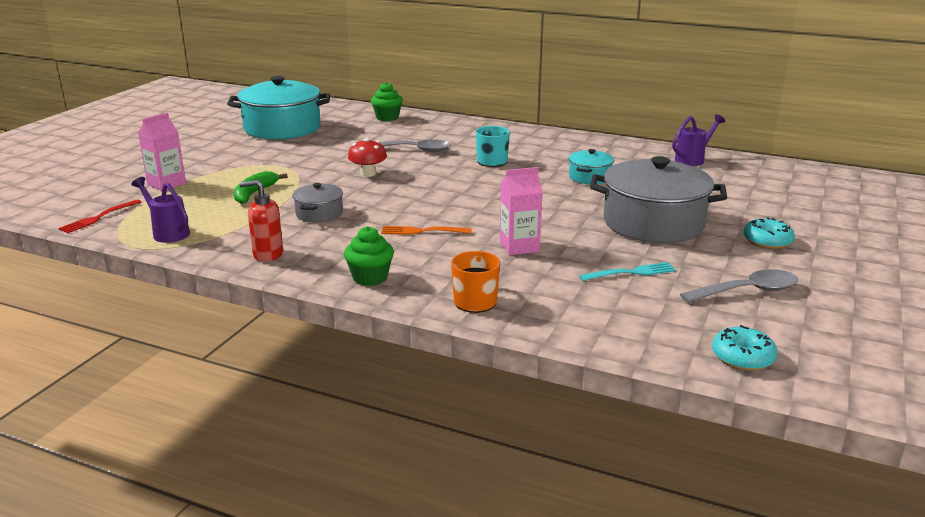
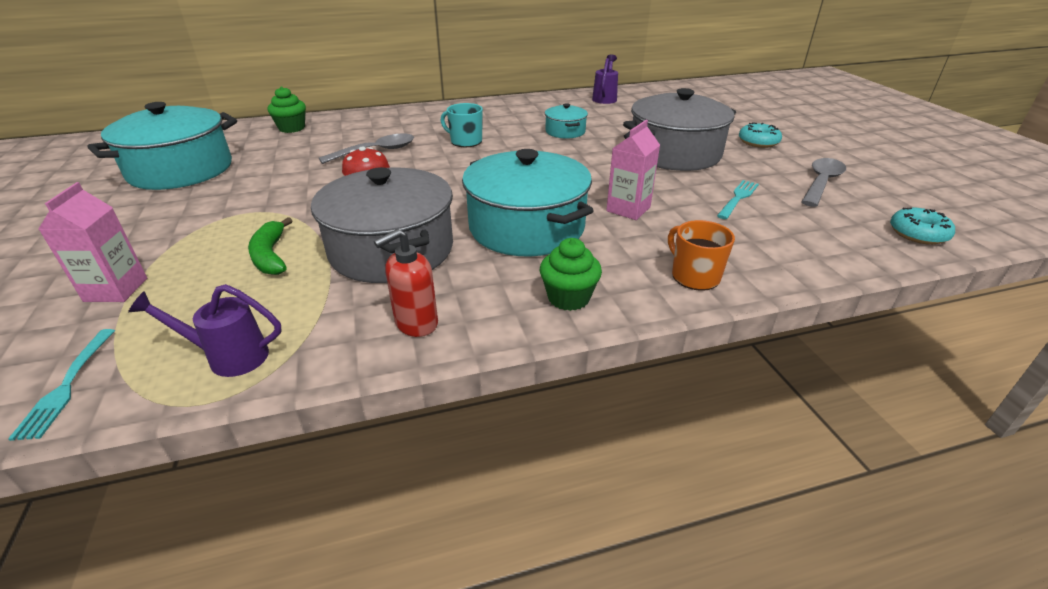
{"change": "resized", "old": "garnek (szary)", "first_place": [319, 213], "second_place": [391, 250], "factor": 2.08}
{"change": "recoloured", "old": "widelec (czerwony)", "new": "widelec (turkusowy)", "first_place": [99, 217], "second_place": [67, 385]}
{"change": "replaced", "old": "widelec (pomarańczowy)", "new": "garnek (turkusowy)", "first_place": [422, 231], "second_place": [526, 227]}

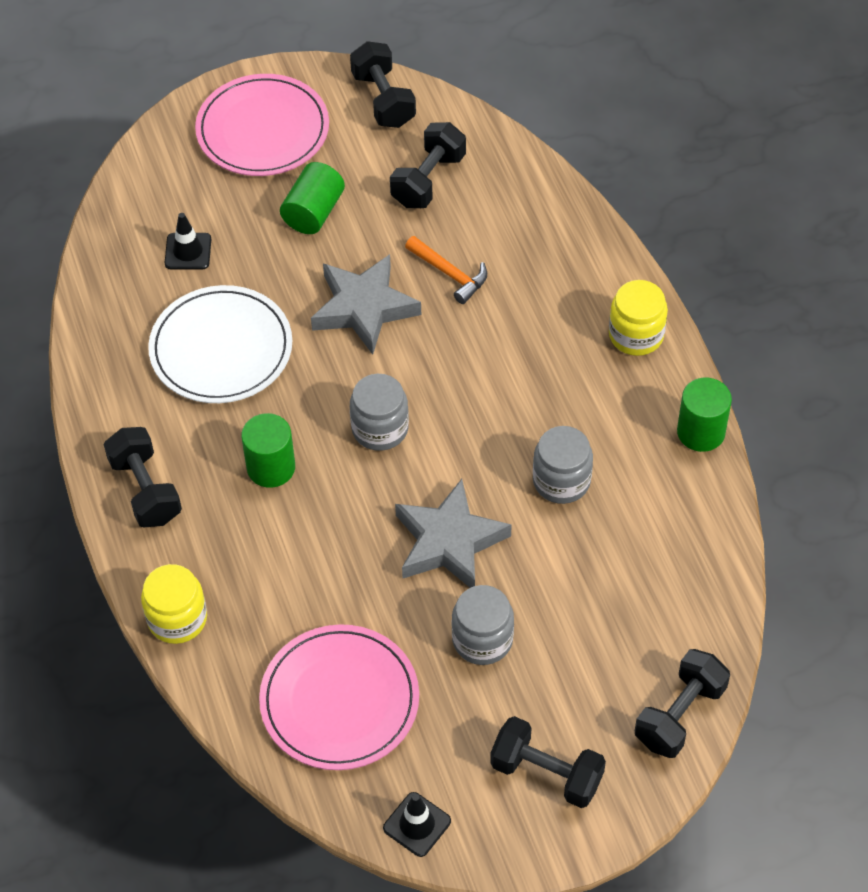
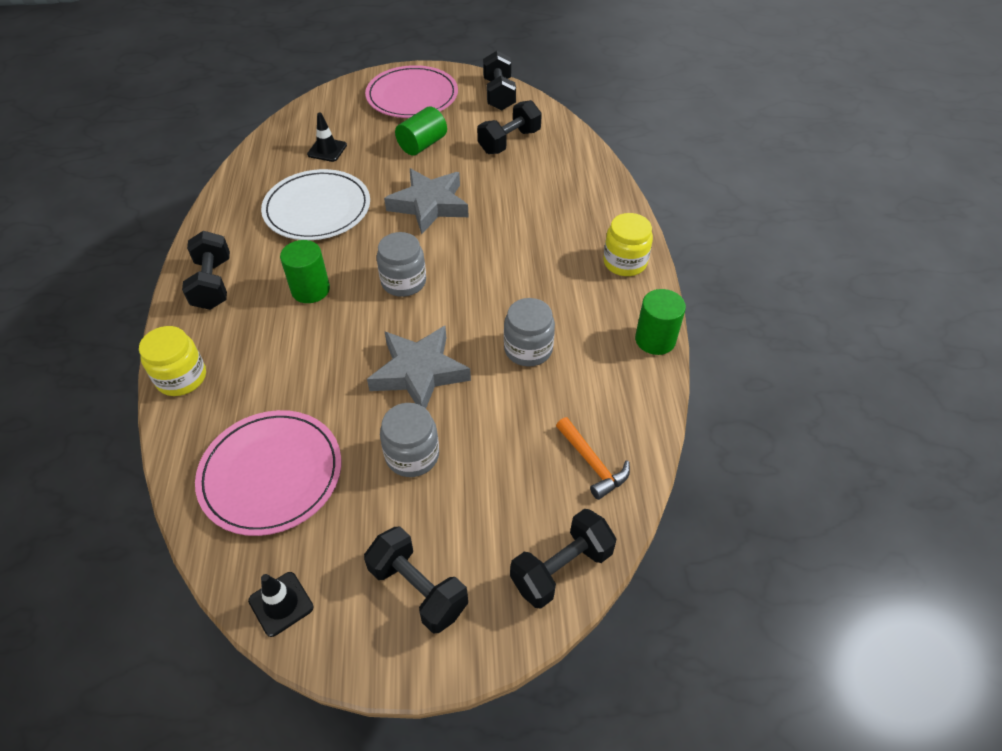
{"change": "moved", "old": "młotek (pomarańczowy)", "first_place": [449, 274], "second_place": [592, 463]}

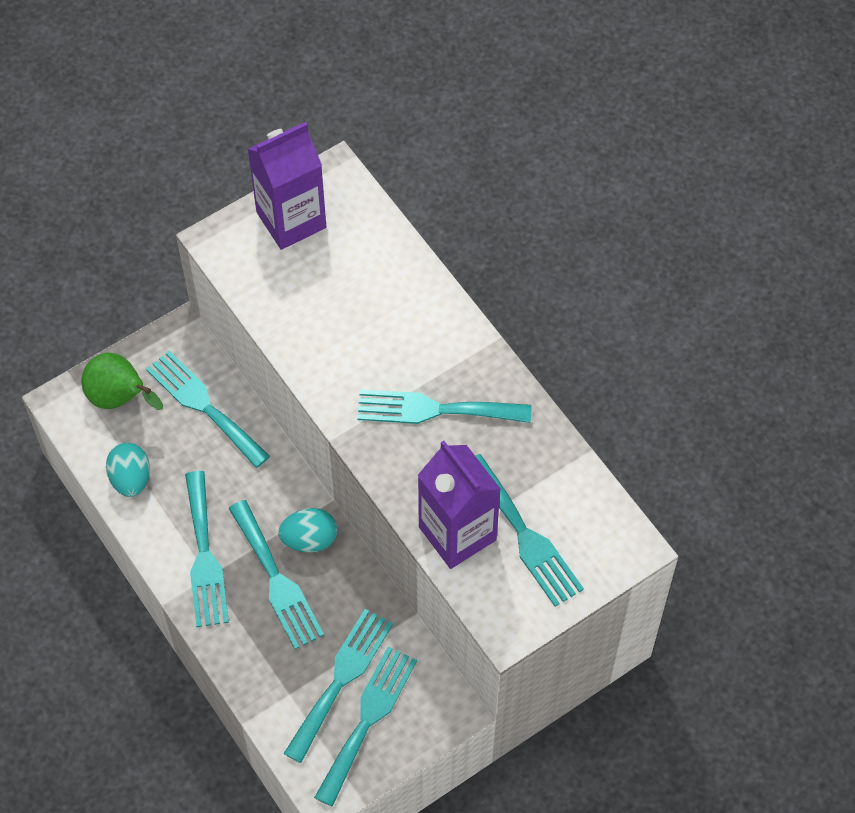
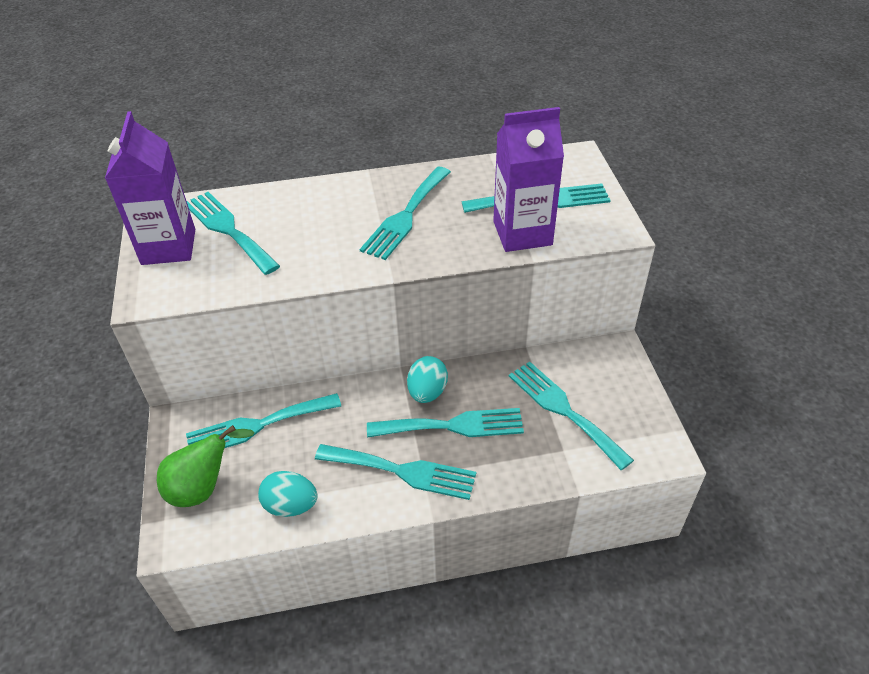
{"change": "moved", "old": "widelec (turkusowy)", "first_place": [368, 719], "second_place": [228, 229]}

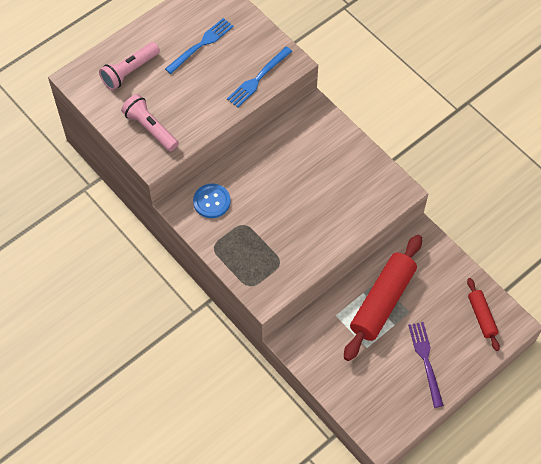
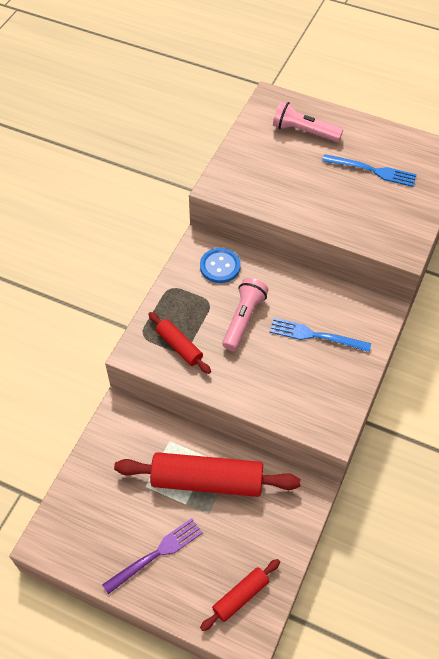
{"change": "moved", "old": "widelec (niebieski)", "first_place": [258, 79], "second_place": [314, 335]}
{"change": "moved", "old": "latarka (różowy)", "first_place": [150, 128], "second_place": [243, 319]}
{"change": "added", "new": "wałek do ciasta (czerwony)", "second_place": [179, 346]}

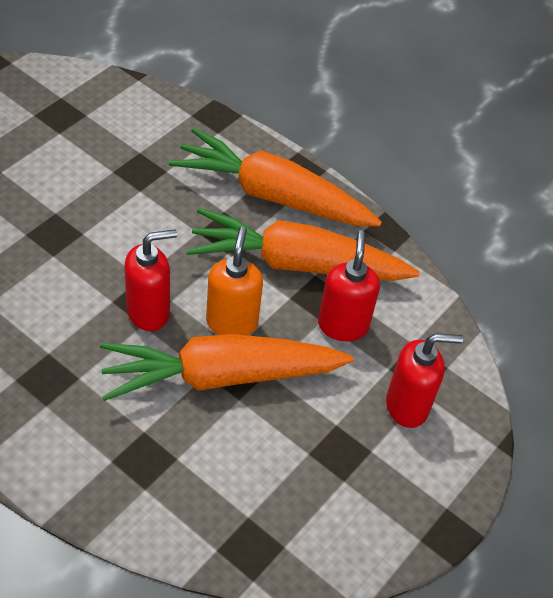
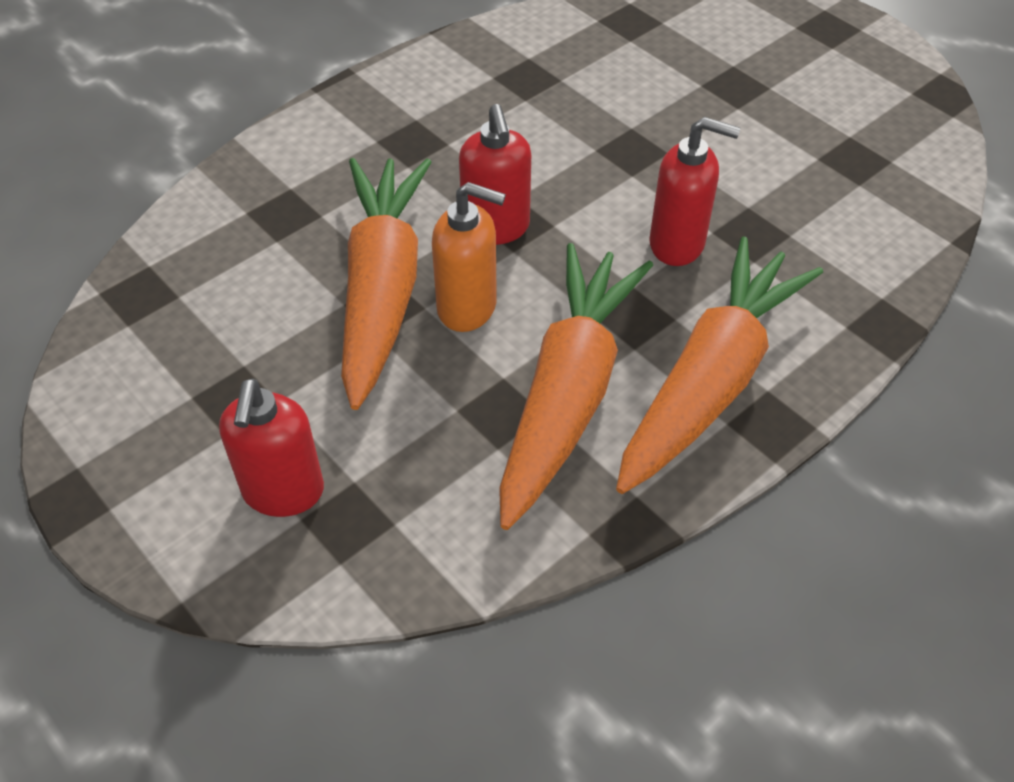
{"change": "moved", "old": "dozownik mydła (czerwony)", "first_place": [343, 325], "second_place": [677, 244]}

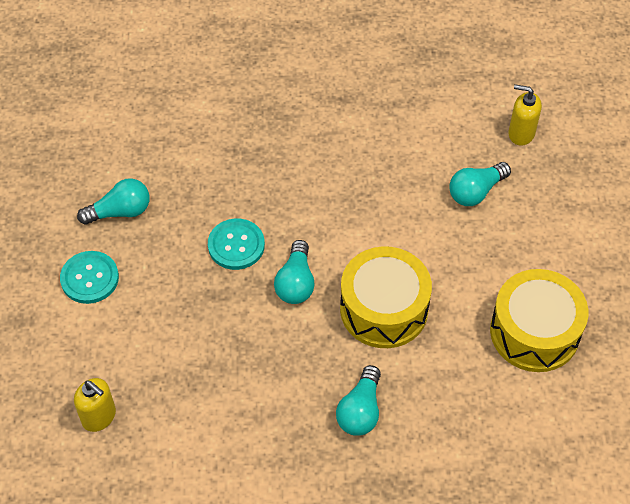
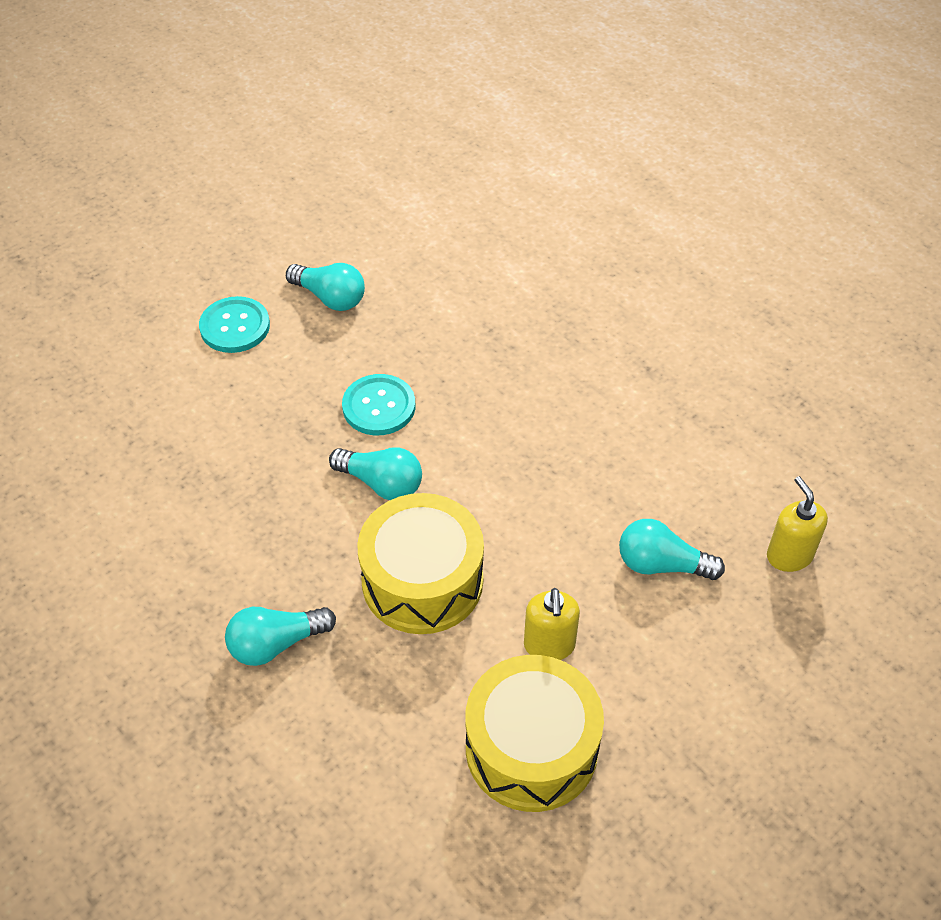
{"change": "turned", "old": "żarówka (turkusowy)", "first_place": [296, 283], "second_place": [381, 483], "degrees": -120}
{"change": "moved", "old": "dozownik mydła (żółty)", "first_place": [99, 416], "second_place": [549, 645]}

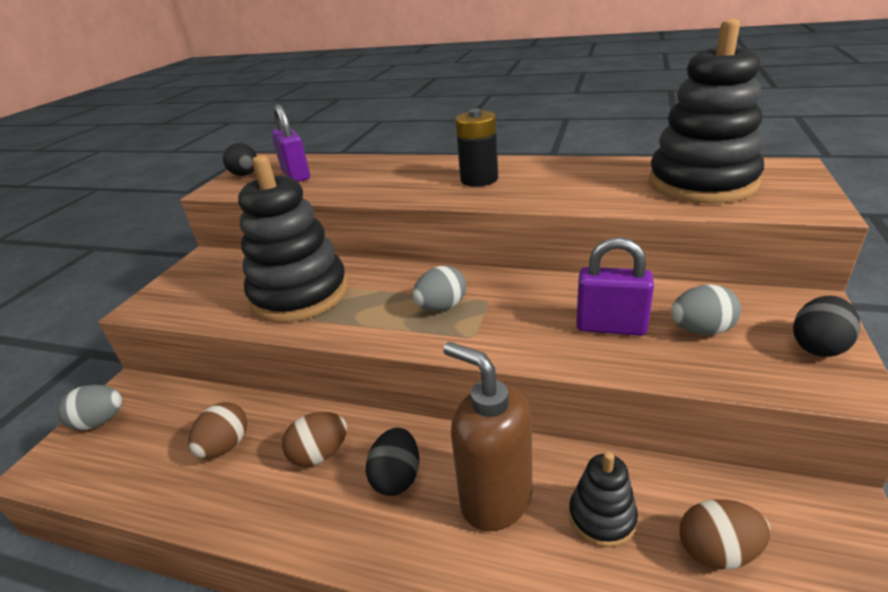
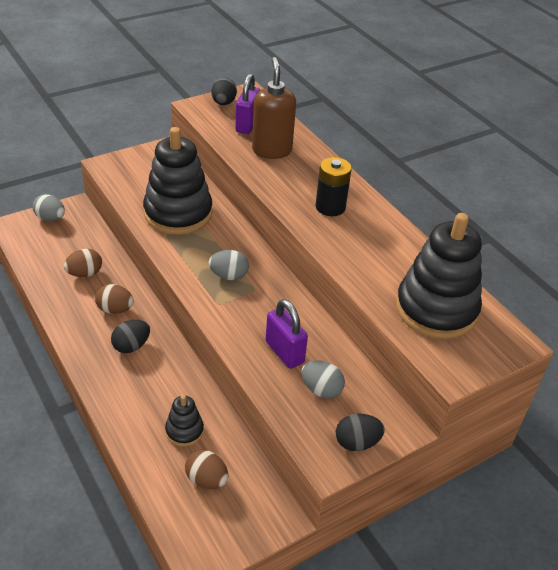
{"change": "moved", "old": "dozownik mydła (brązowy)", "first_place": [495, 499], "second_place": [272, 150]}

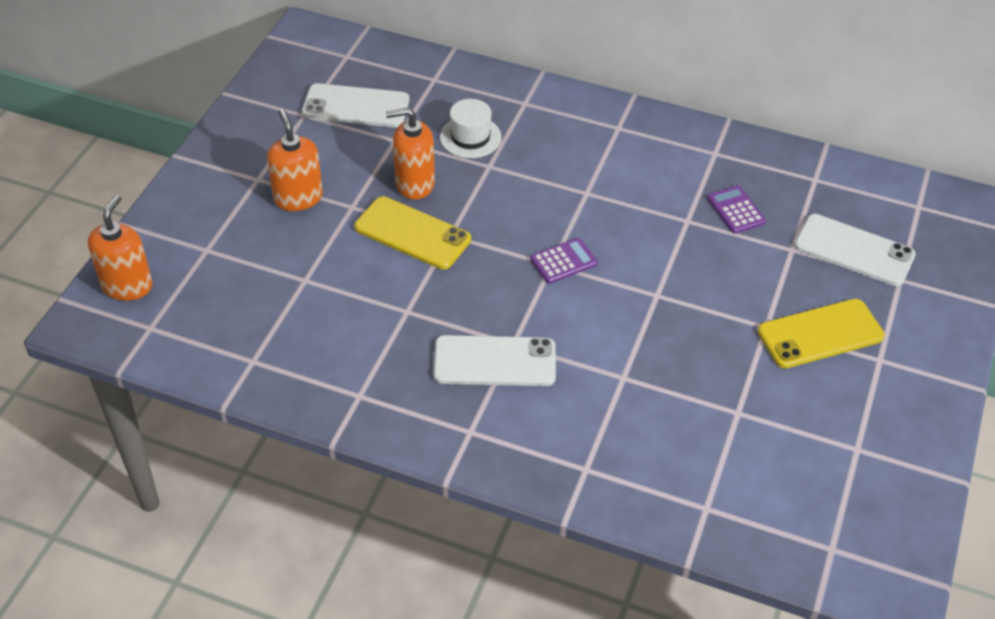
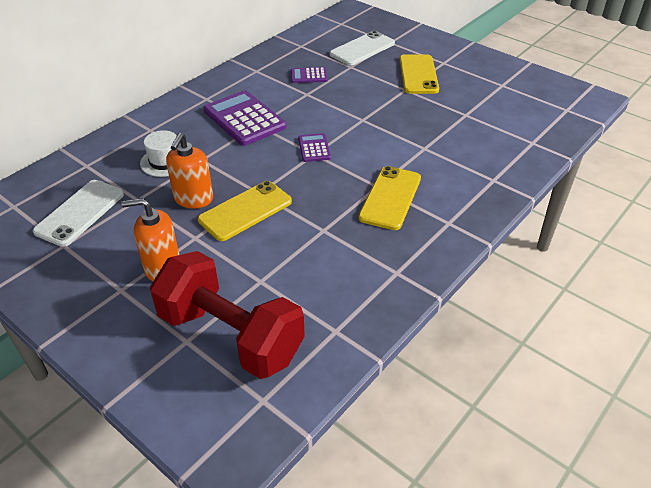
{"change": "removed", "old": "dozownik mydła (pomarańczowy)", "first_place": [127, 285]}
{"change": "recoloured", "old": "telefon (biały)", "new": "telefon (żółty)", "first_place": [494, 362], "second_place": [390, 198]}
{"change": "added", "new": "kalkulator (fioletowy)", "second_place": [244, 119]}
{"change": "added", "new": "hantel (czerwony)", "second_place": [231, 336]}

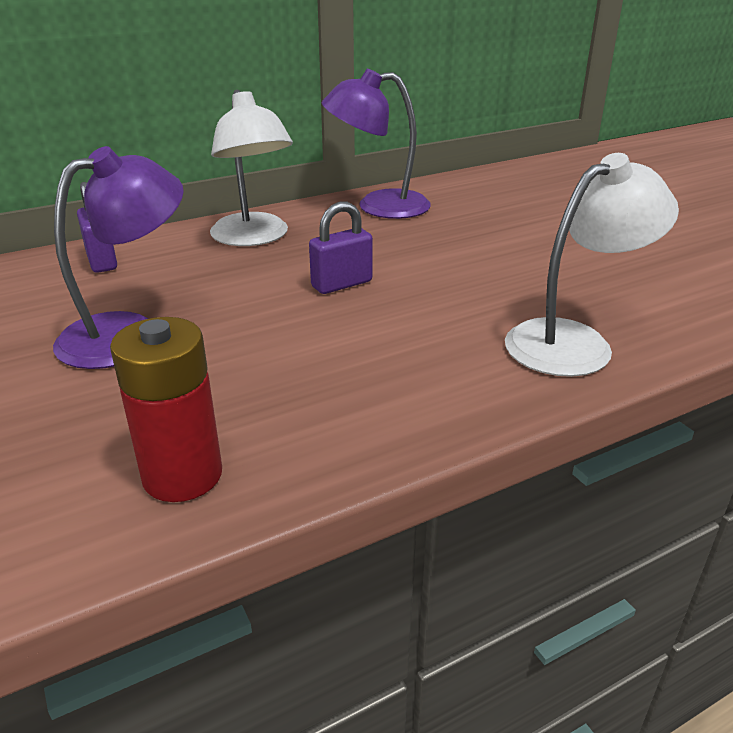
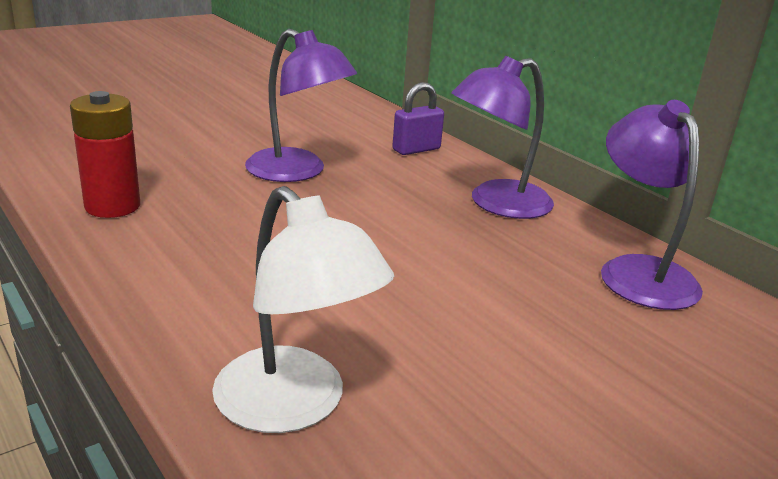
{"change": "recoloured", "old": "lampka (biały)", "new": "lampka (fioletowy)", "first_place": [254, 238], "second_place": [497, 204]}
{"change": "removed", "old": "kłódka (fioletowy)", "first_place": [341, 284]}

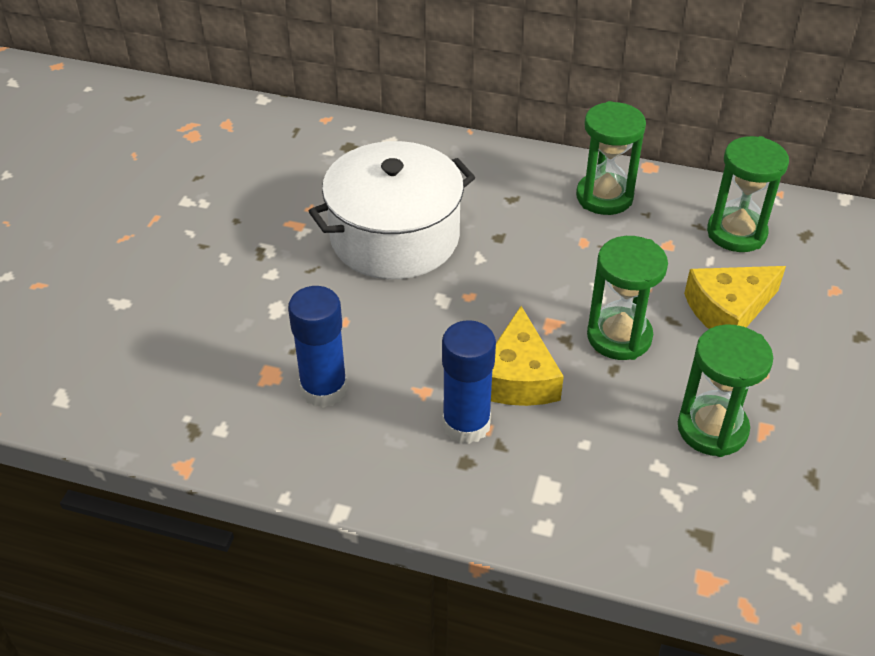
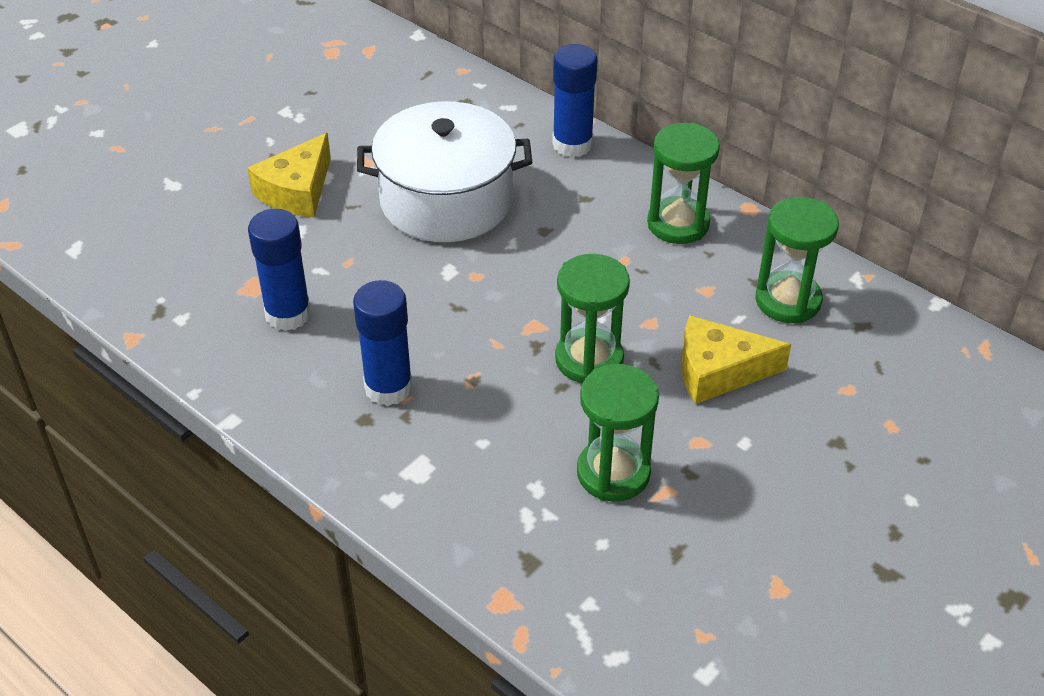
{"change": "moved", "old": "ser (żółty)", "first_place": [518, 377], "second_place": [297, 191]}
{"change": "added", "new": "klej w sztyfcie (niebieski)", "second_place": [572, 144]}

